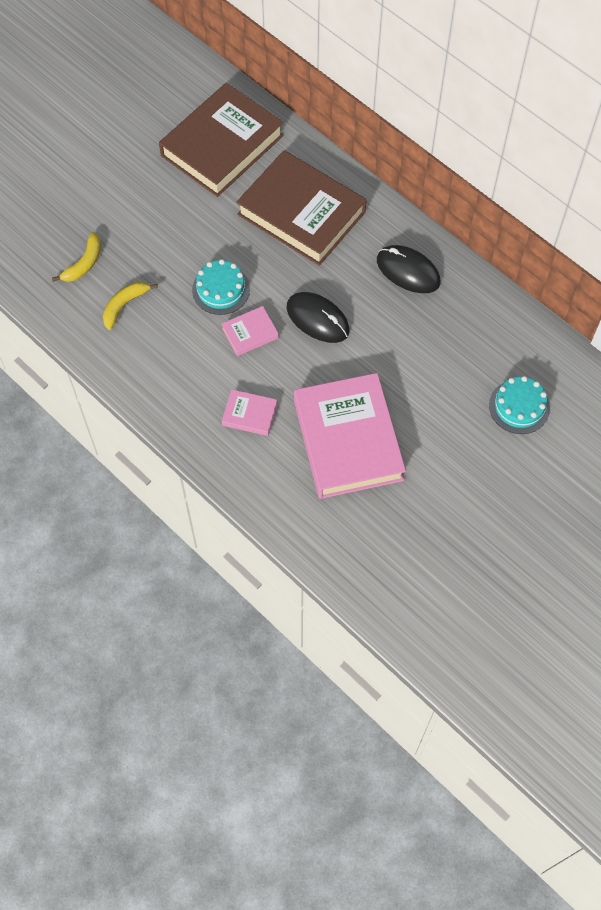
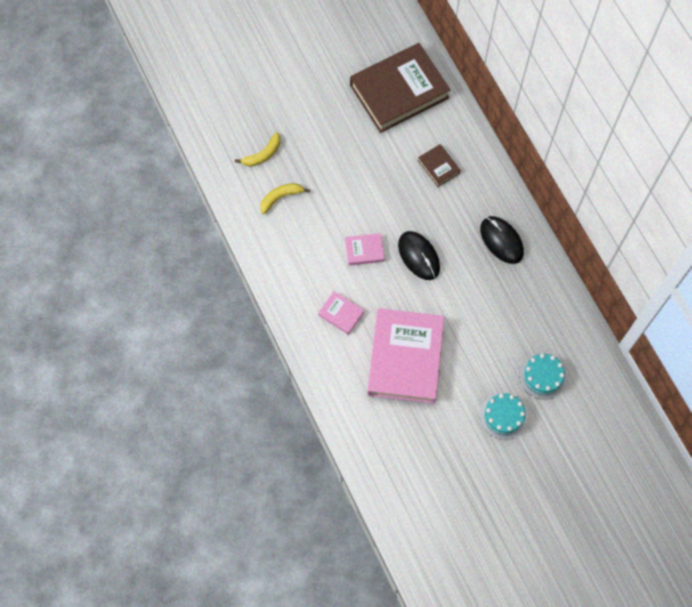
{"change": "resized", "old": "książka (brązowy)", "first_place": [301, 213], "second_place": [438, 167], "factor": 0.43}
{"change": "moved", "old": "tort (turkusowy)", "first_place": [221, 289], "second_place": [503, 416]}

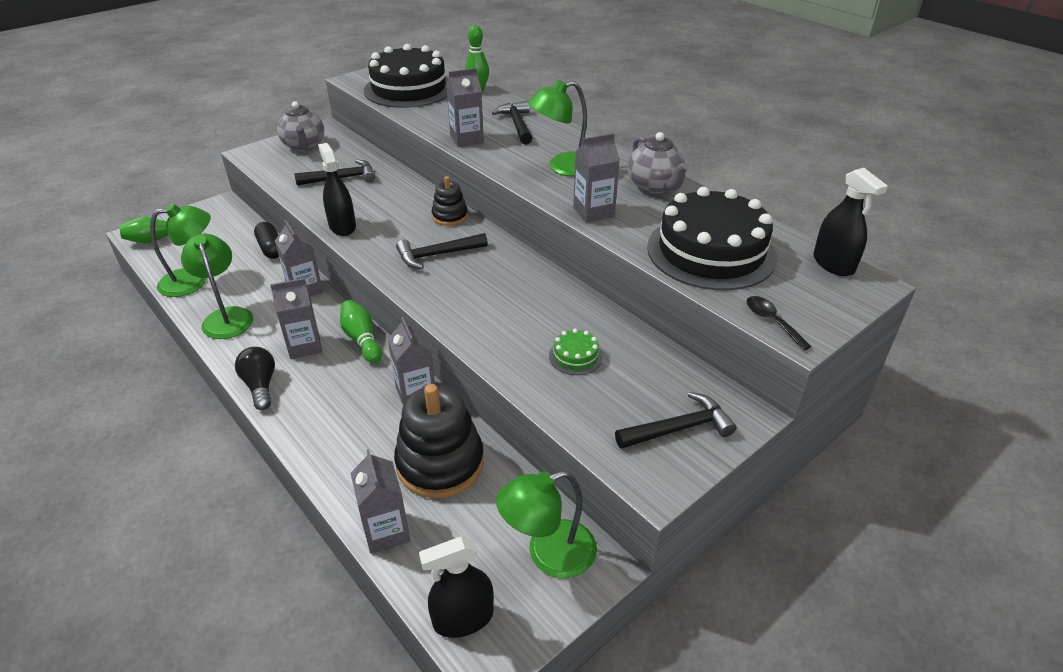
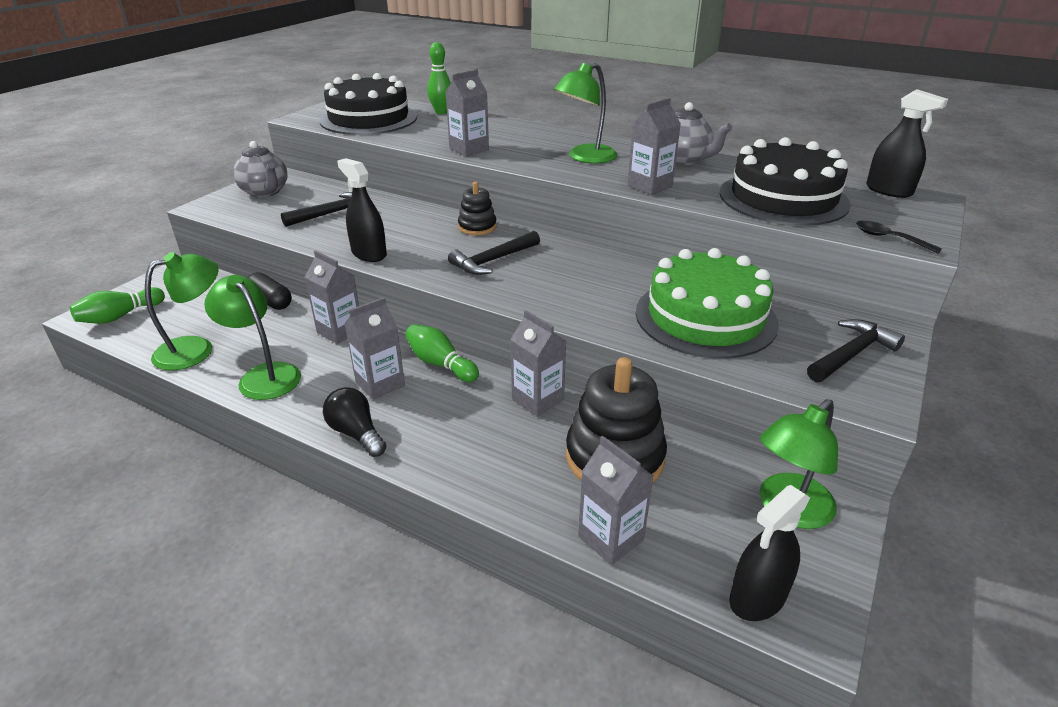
{"change": "removed", "old": "młotek (czarny)", "first_place": [517, 124]}
{"change": "resized", "old": "tort (zielony)", "first_place": [575, 356], "second_place": [705, 317], "factor": 2.47}

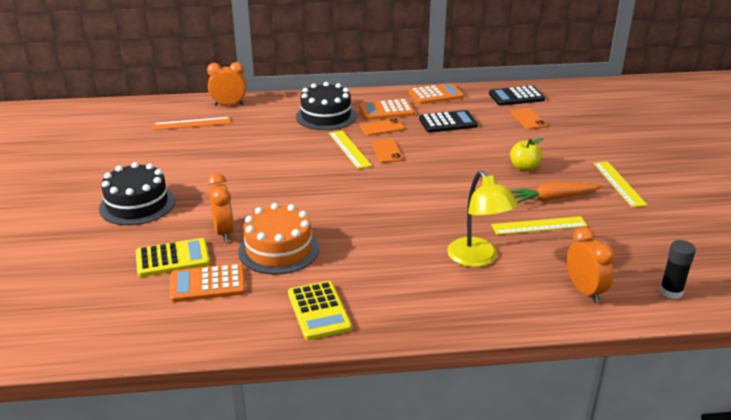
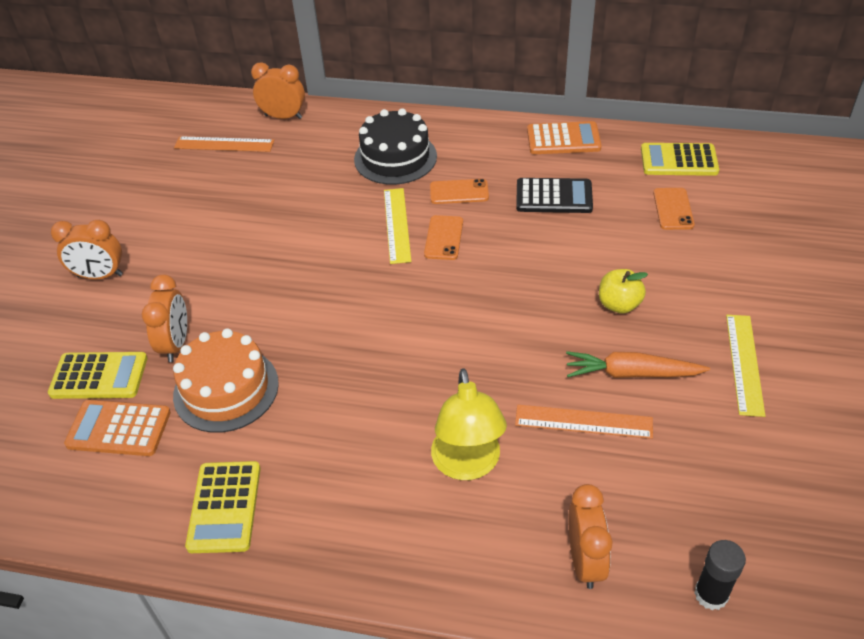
{"change": "recoloured", "old": "kalkulator (czarny)", "new": "kalkulator (żółty)", "first_place": [516, 97], "second_place": [679, 160]}
{"change": "removed", "old": "kalkulator (pomarańczowy)", "first_place": [386, 111]}
{"change": "replaced", "old": "tort (czarny)", "new": "budzik (pomarańczowy)", "first_place": [137, 204], "second_place": [100, 276]}
{"change": "recoloured", "old": "linijka (żółty)", "new": "linijka (pomarańczowy)", "first_place": [539, 226], "second_place": [583, 422]}

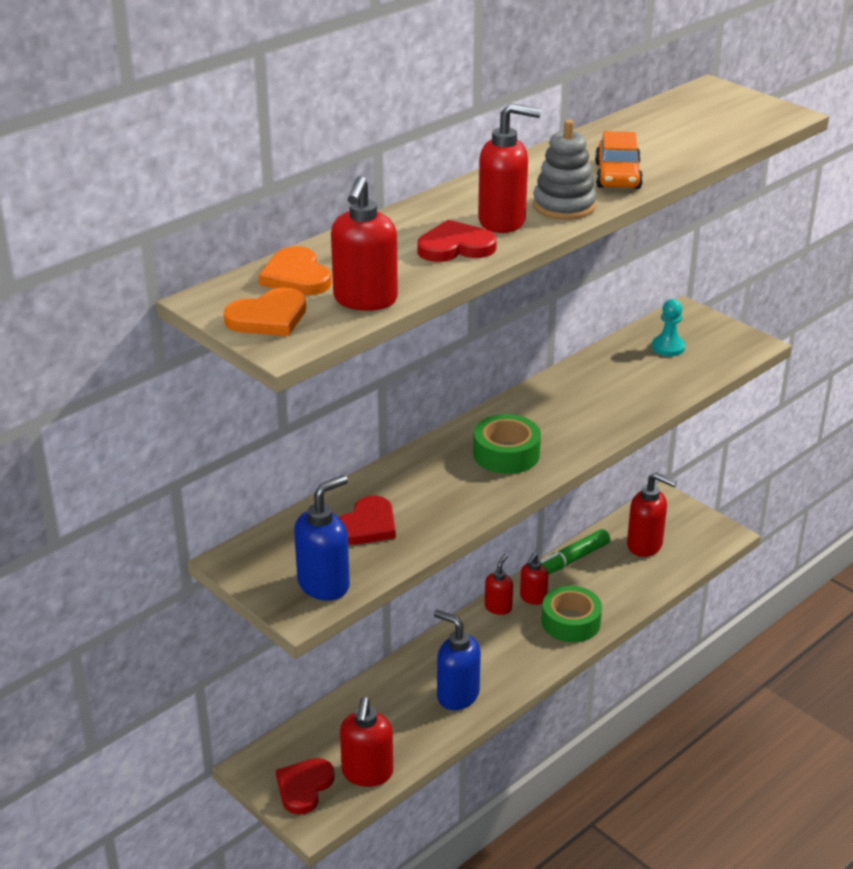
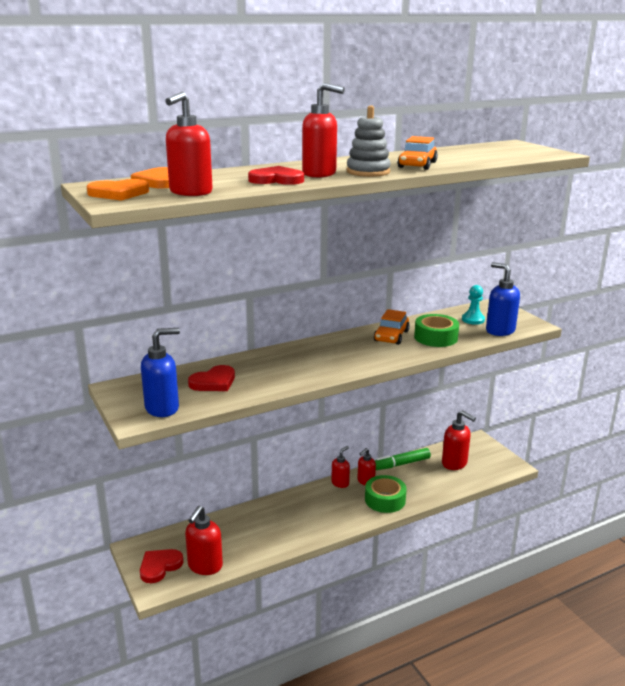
{"change": "moved", "old": "taśma klejąca (zielony)", "first_place": [506, 454], "second_place": [435, 337]}
{"change": "moved", "old": "dozownik mydła (niebieski)", "first_place": [457, 695], "second_place": [499, 331]}
{"change": "added", "new": "samochód (pomarańczowy)", "second_place": [391, 336]}

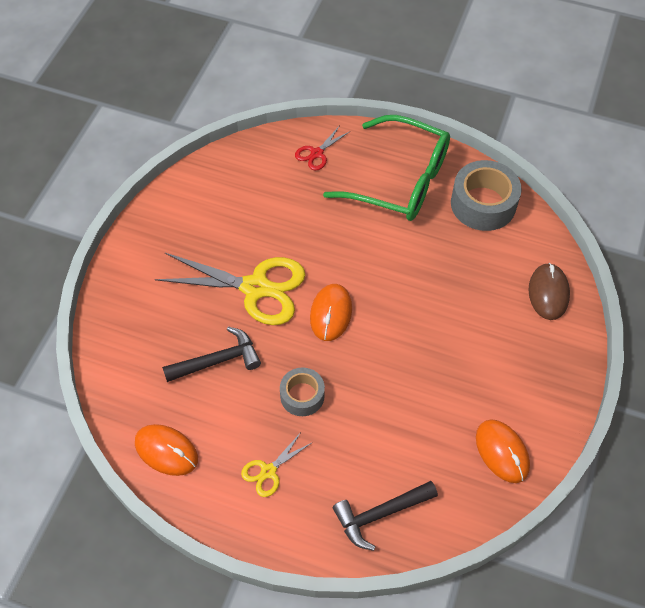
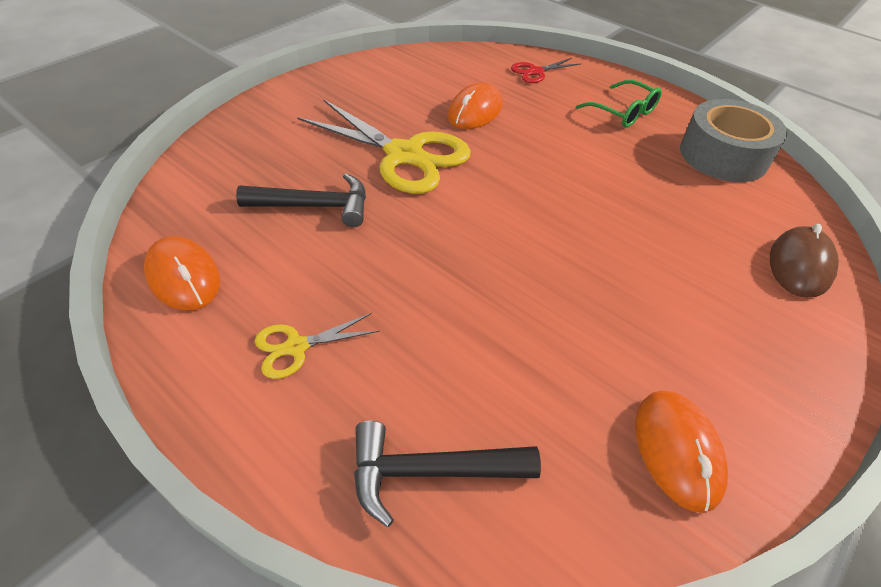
{"change": "resized", "old": "okulary (zielony)", "first_place": [400, 181], "second_place": [623, 113], "factor": 0.49}
{"change": "moved", "old": "myszka (pomarańczowy)", "first_place": [331, 313], "second_place": [475, 111]}
{"change": "removed", "old": "taśma klejąca (szary)", "first_place": [302, 396]}

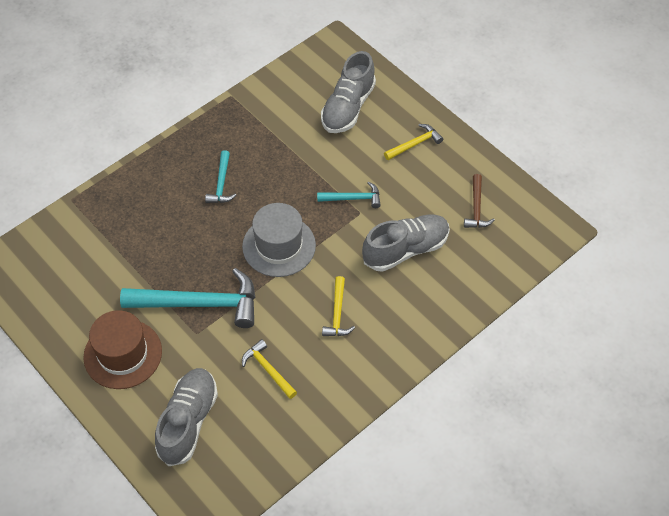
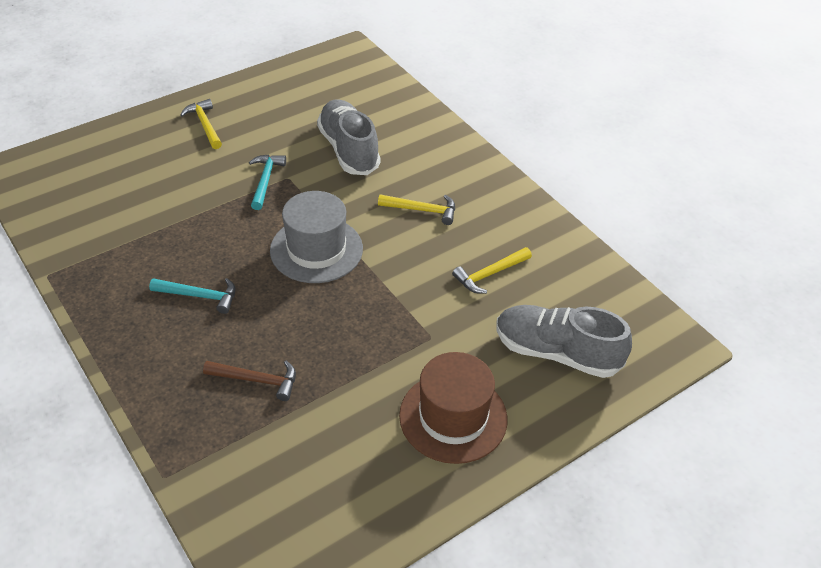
{"change": "removed", "old": "but (szary)", "first_place": [348, 107]}
{"change": "moved", "old": "młotek (brązowy)", "first_place": [476, 208], "second_place": [257, 380]}
{"change": "removed", "old": "młotek (turkusowy)", "first_place": [199, 303]}

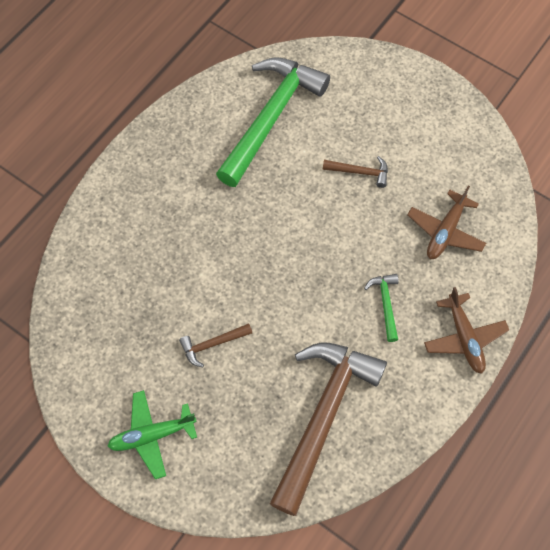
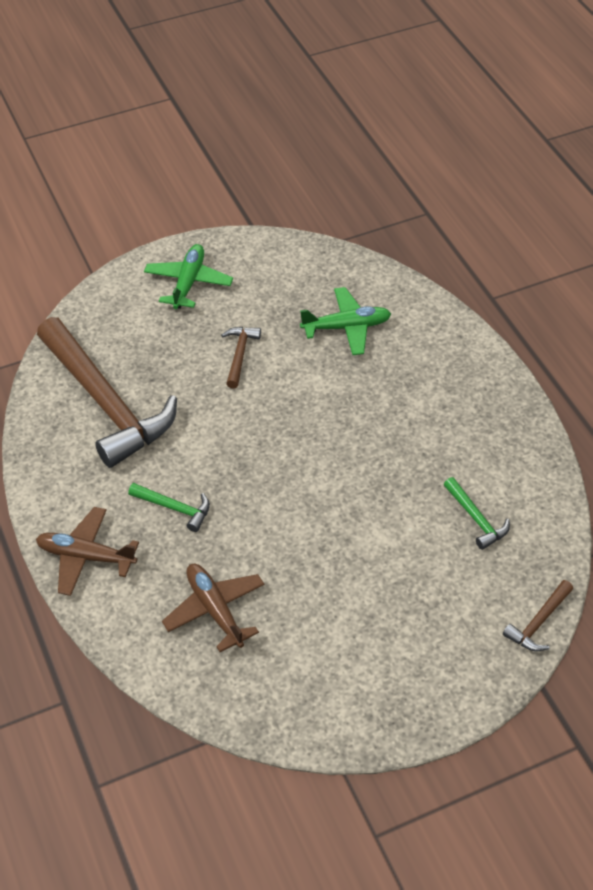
{"change": "resized", "old": "młotek (zielony)", "first_place": [271, 117], "second_place": [476, 519], "factor": 0.42}
{"change": "moved", "old": "młotek (brązowy)", "first_place": [360, 172], "second_place": [538, 623]}
{"change": "added", "new": "samolot (zielony)", "second_place": [346, 327]}

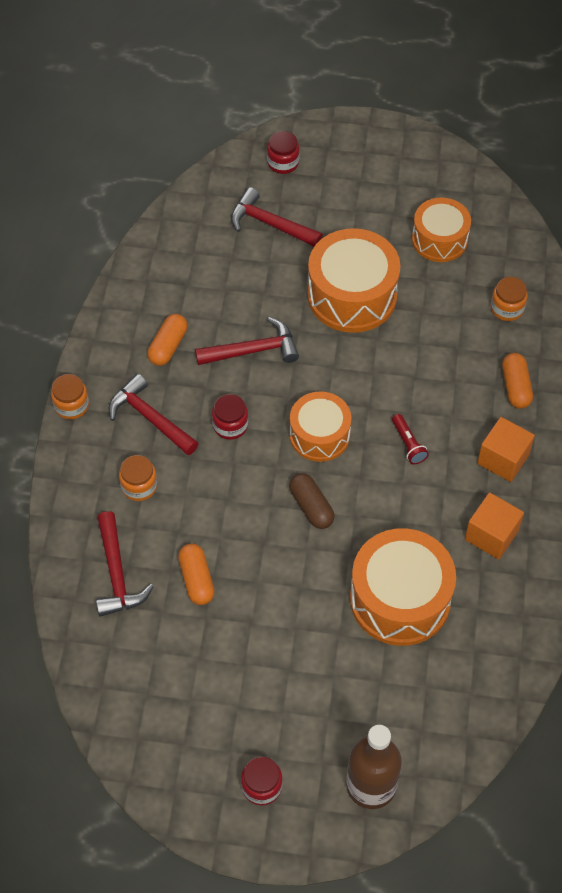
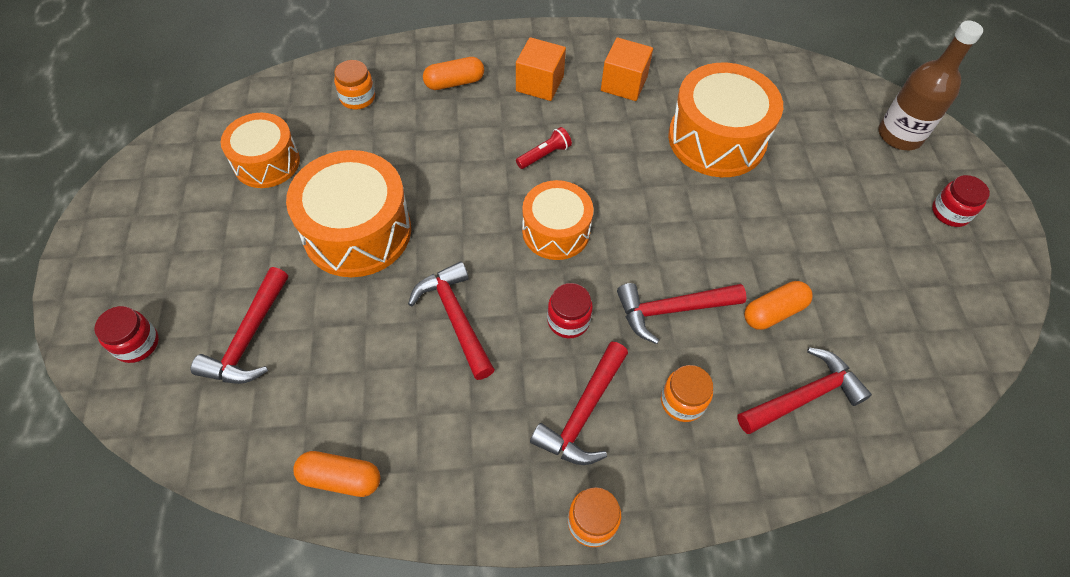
{"change": "moved", "old": "kapsułka (pomarańczowy)", "first_place": [168, 346], "second_place": [340, 478]}
{"change": "removed", "old": "kapsułka (brązowy)", "first_place": [311, 507]}
{"change": "added", "new": "młotek (czerwony)", "second_place": [672, 310]}

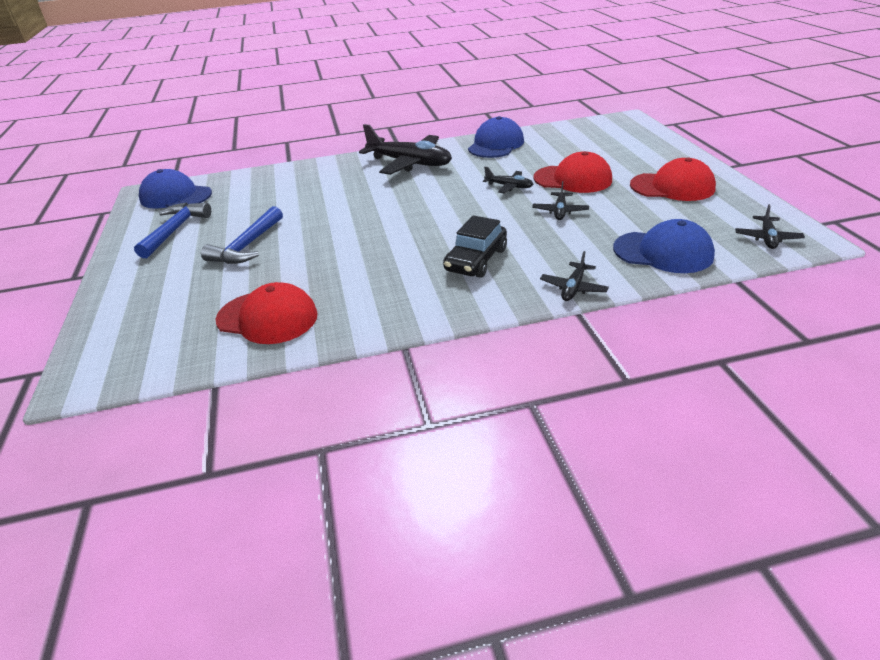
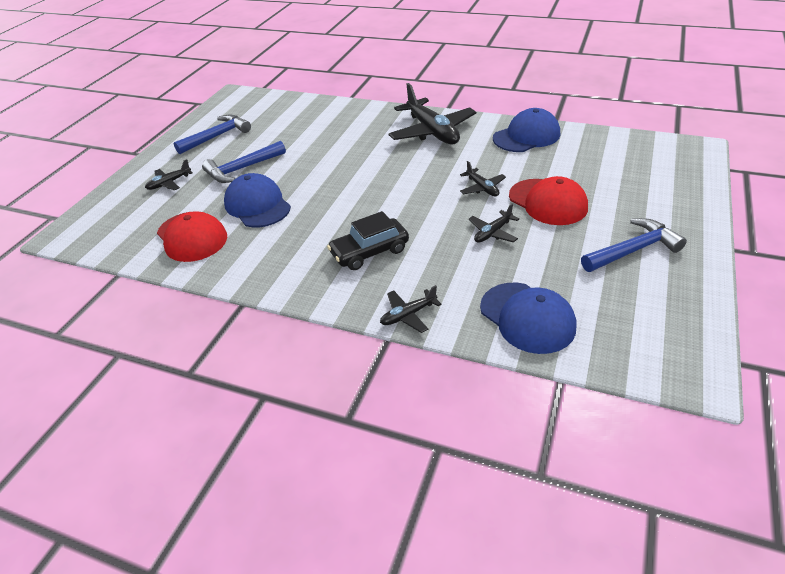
{"change": "replaced", "old": "czapka (czerwony)", "new": "młotek (niebieski)", "first_place": [672, 187], "second_place": [633, 250]}
{"change": "moved", "old": "czapka (niebieski)", "first_place": [176, 196], "second_place": [257, 205]}
{"change": "moved", "old": "samolot (czarny)", "first_place": [767, 238], "second_place": [169, 183]}

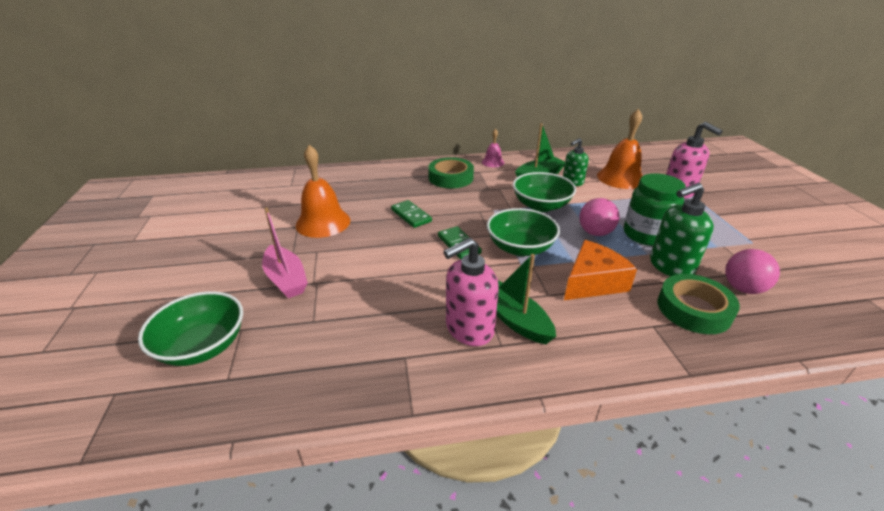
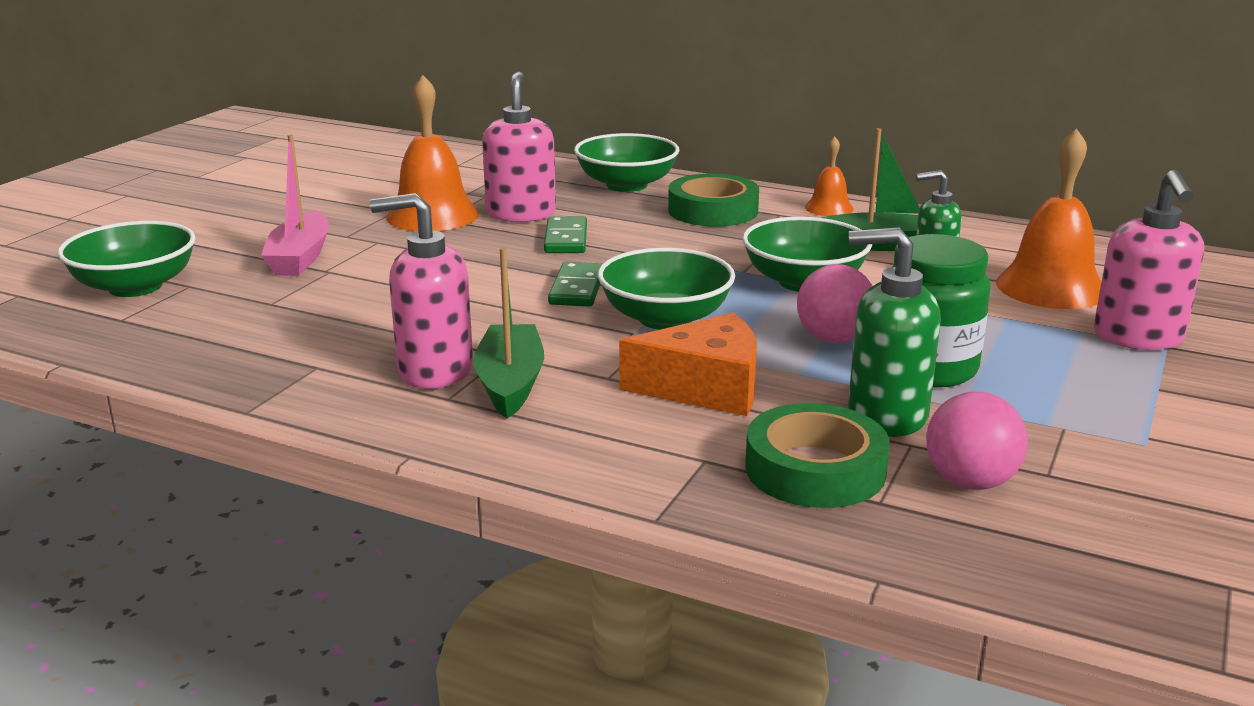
{"change": "recoloured", "old": "dzwonek (różowy)", "new": "dzwonek (pomarańczowy)", "first_place": [493, 162], "second_place": [829, 208]}
{"change": "added", "new": "dozownik mydła (różowy)", "second_place": [521, 214]}
{"change": "added", "new": "miska (zielony)", "second_place": [626, 185]}

